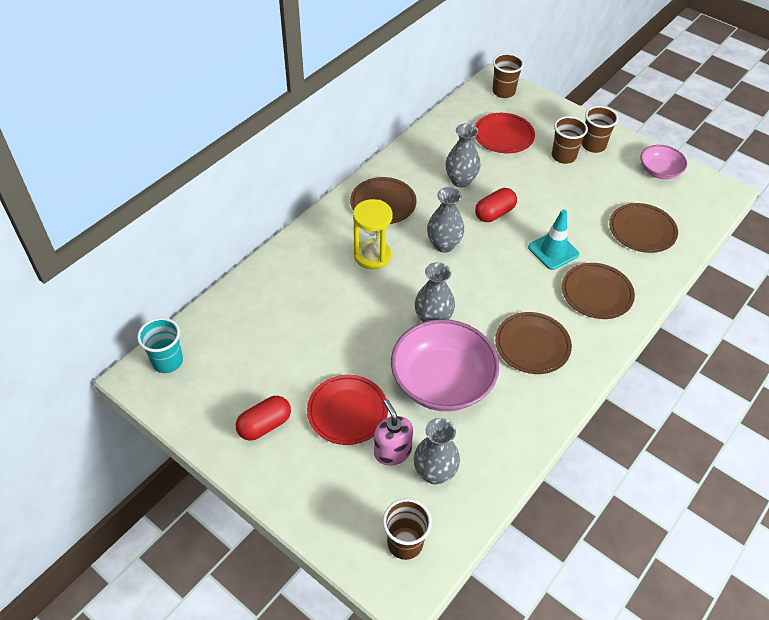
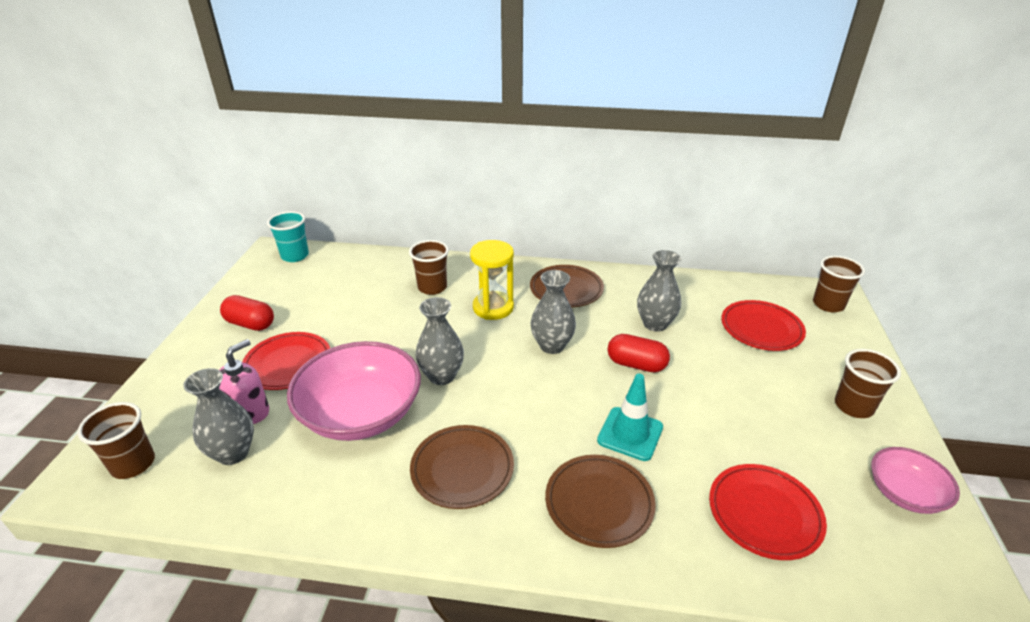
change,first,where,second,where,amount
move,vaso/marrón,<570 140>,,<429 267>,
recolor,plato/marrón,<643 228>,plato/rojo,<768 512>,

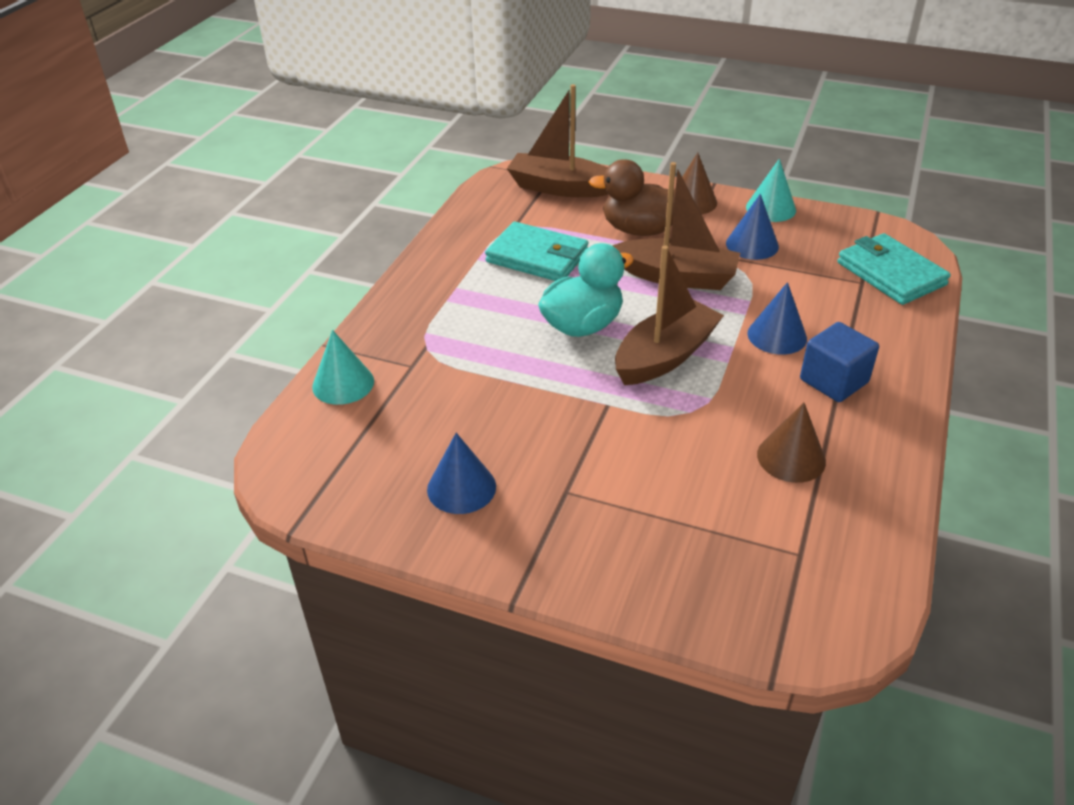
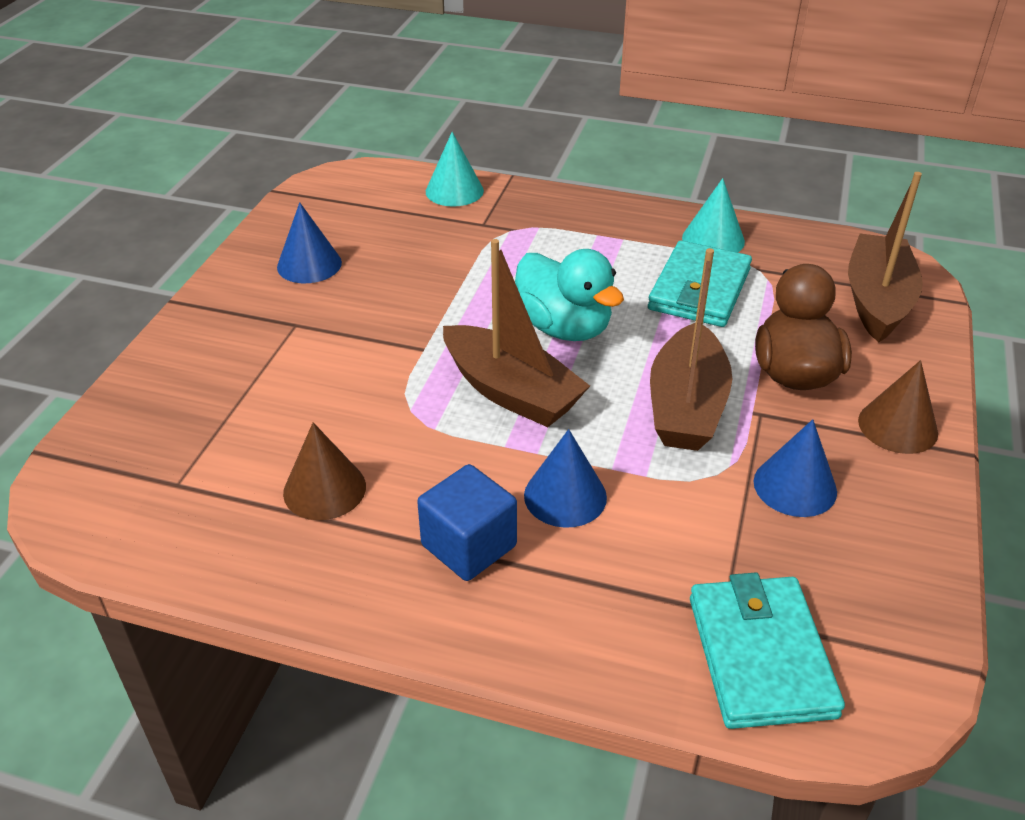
change,first,where,second,where,amount
move,cono/turquesa,<771 190>,,<713 215>,
rotate,cartera/turquesa,<894 269>,,<767 651>,60 degrees counterclockwise

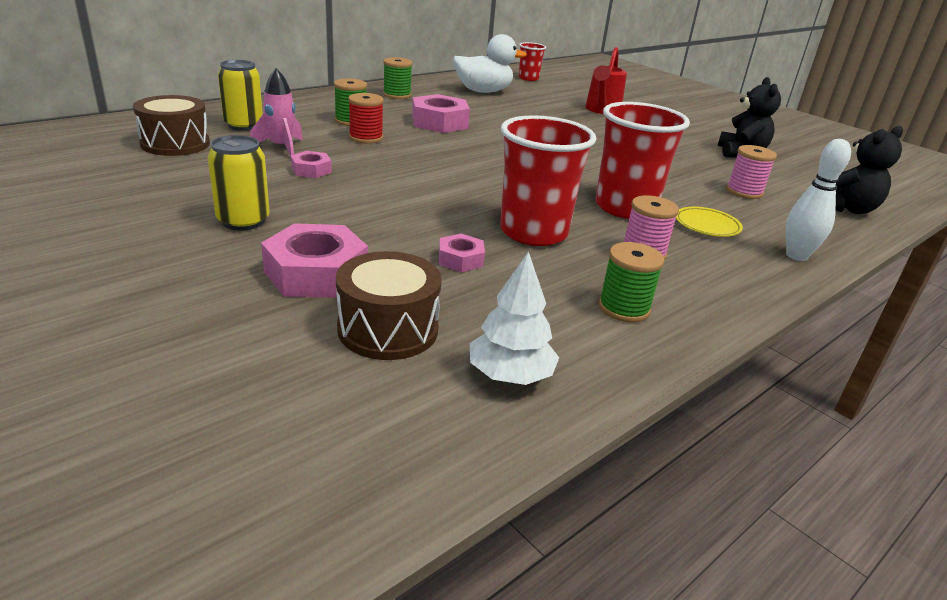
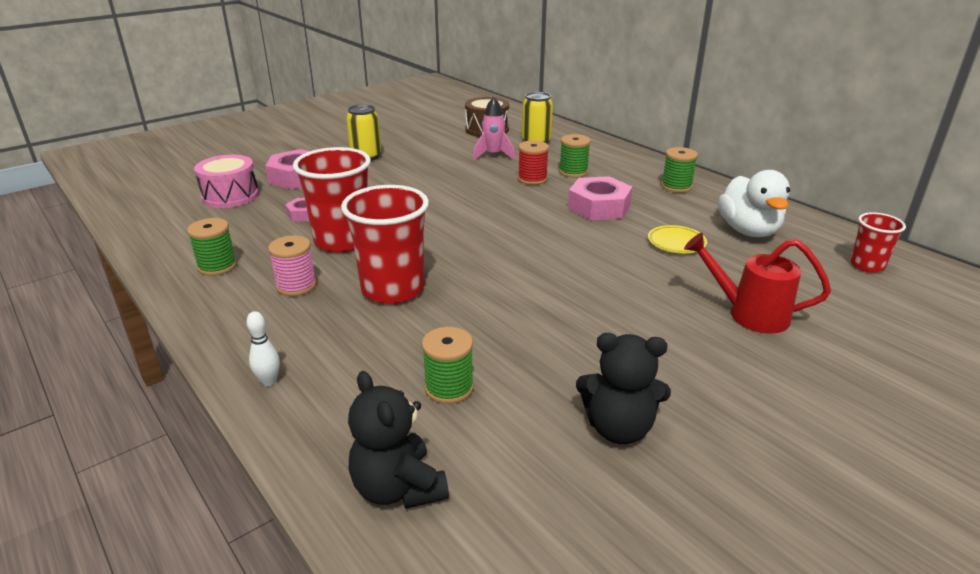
change,first,where,second,where,amount
recolor,tambor/marrón,<389 305>,tambor/rosa,<226 181>,
resize,bolo/blanco,<818 200>,,<263 348>,x0.62
recolor,carrete/rosa,<751 172>,carrete/verde,<448 365>,
move,plato/amarillo,<709 222>,,<677 239>,
delete,tuerca/rosa,<311 164>,,,
delete,árbol/blanco,<514 318>,,,

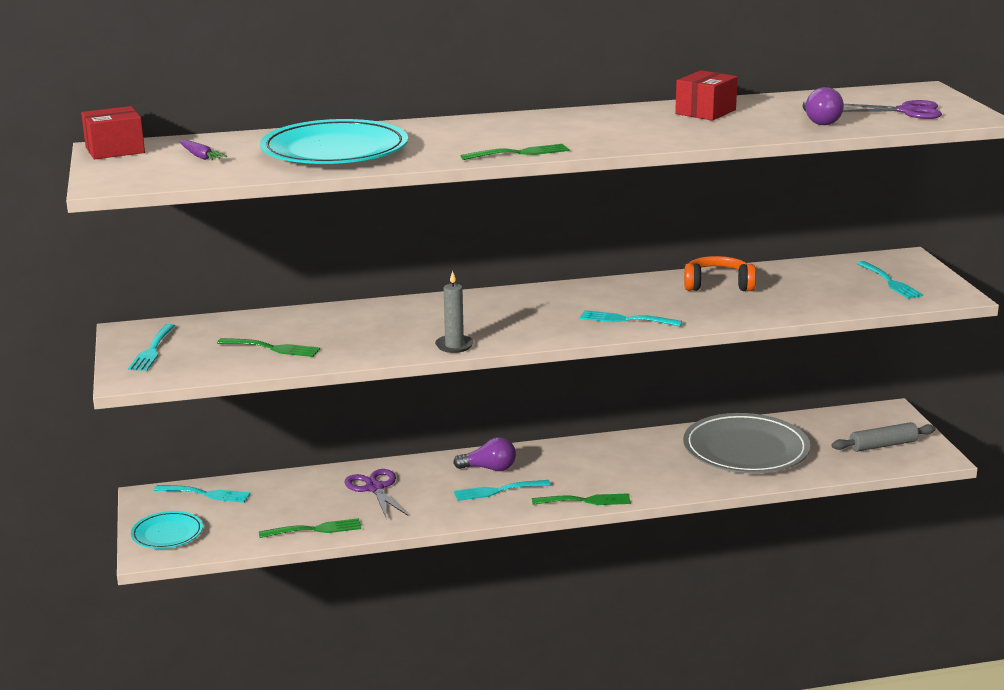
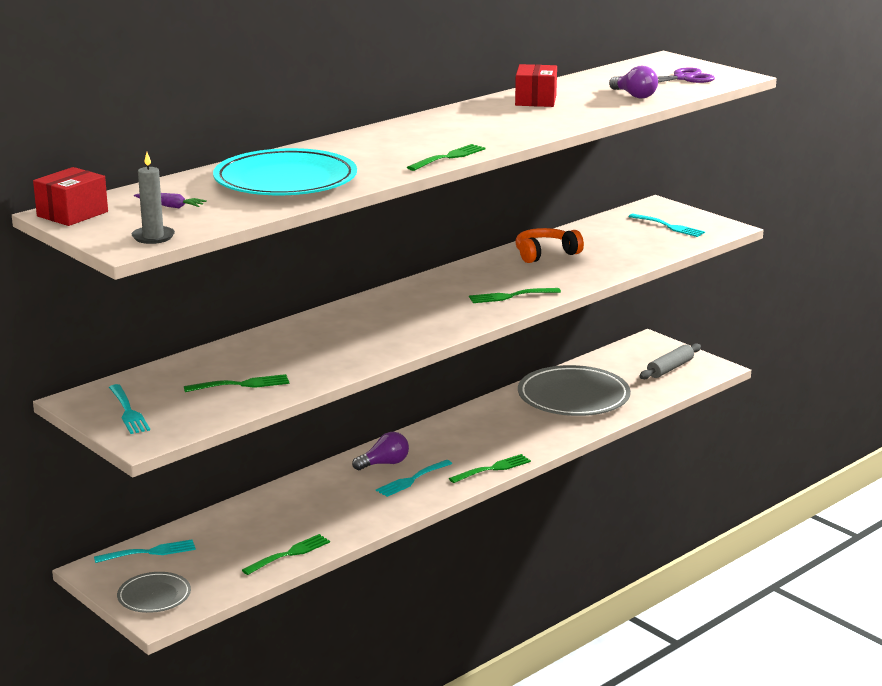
change,first,where,second,where,amount
recolor,plato/turquesa,<167 530>,plato/gris,<154 592>,
move,vela/gris,<454 312>,,<153 198>,
recolor,tenedor/turquesa,<631 318>,tenedor/verde,<515 295>,
delete,tijeras/morado,<376 494>,,,

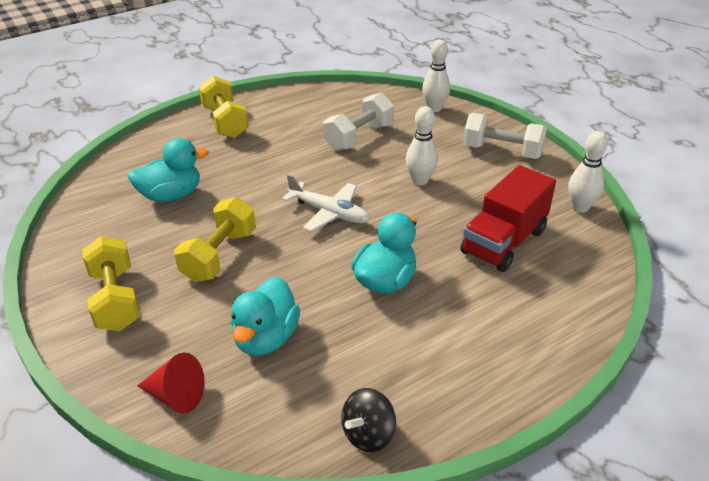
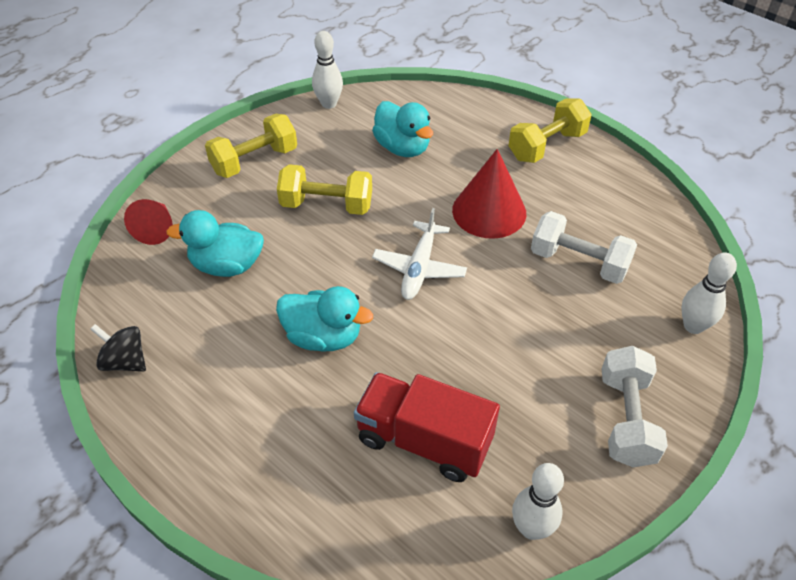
change,first,where,second,where,amount
move,bolo/blanco,<422 145>,,<327 70>,
insert,,,cono/rojo,<489 194>,

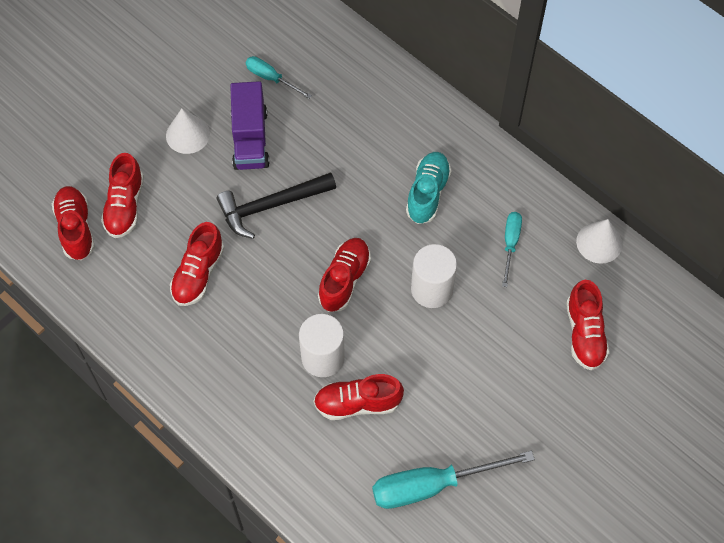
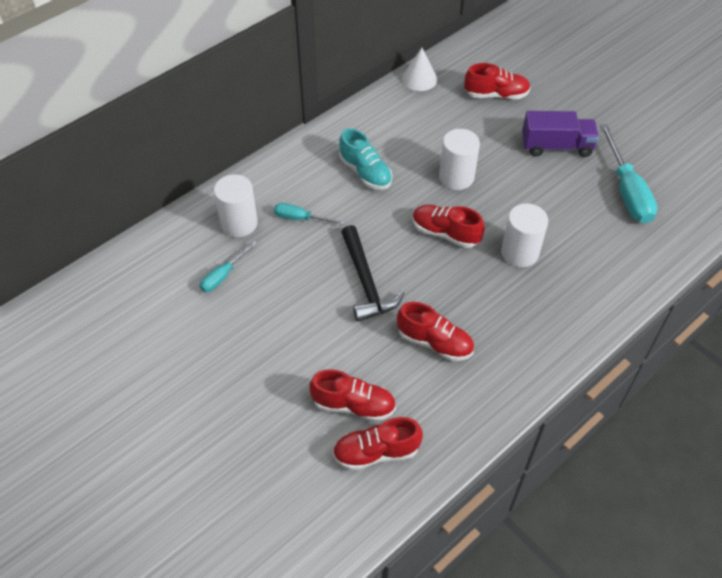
change,first,where,second,where,amount
insert,,,cilindro/blanco,<236 205>,
move,destornillador/turquesa,<512 249>,,<309 214>,
rotate,zapato/turquesa,<429 188>,,<365 159>,150 degrees counterclockwise
move,camión/morado,<250 125>,,<560 134>,
delete,cono/blanco,<188 131>,,,
delete,zapato/rojo,<359 397>,,,

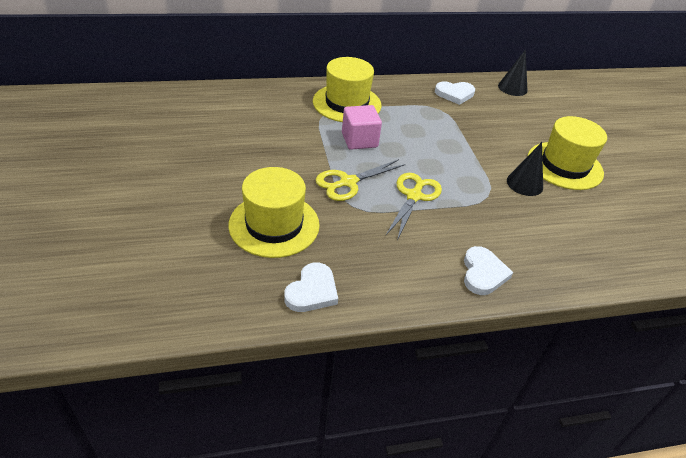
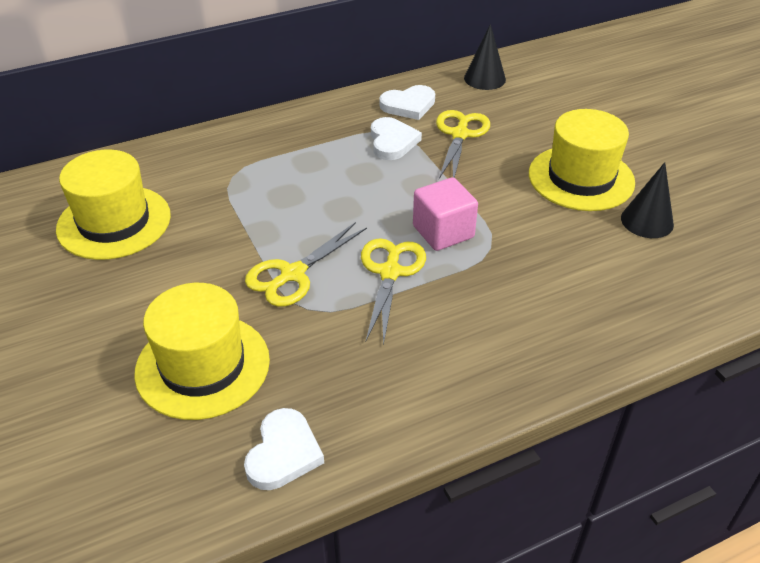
change,first,where,second,where,amount
move,sombrero/amarillo,<347 89>,,<113 205>,
move,corazón/blanco,<488 270>,,<396 138>,
move,cubo/rosa,<362 127>,,<445 214>,
insert,,,tijeras/amarillo,<463 144>,
move,cono/negro,<525 169>,,<647 200>,

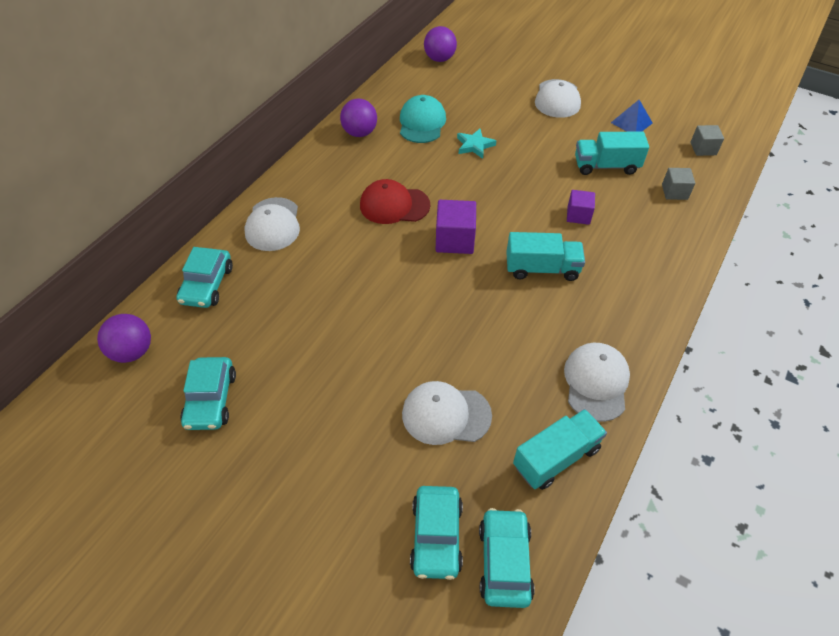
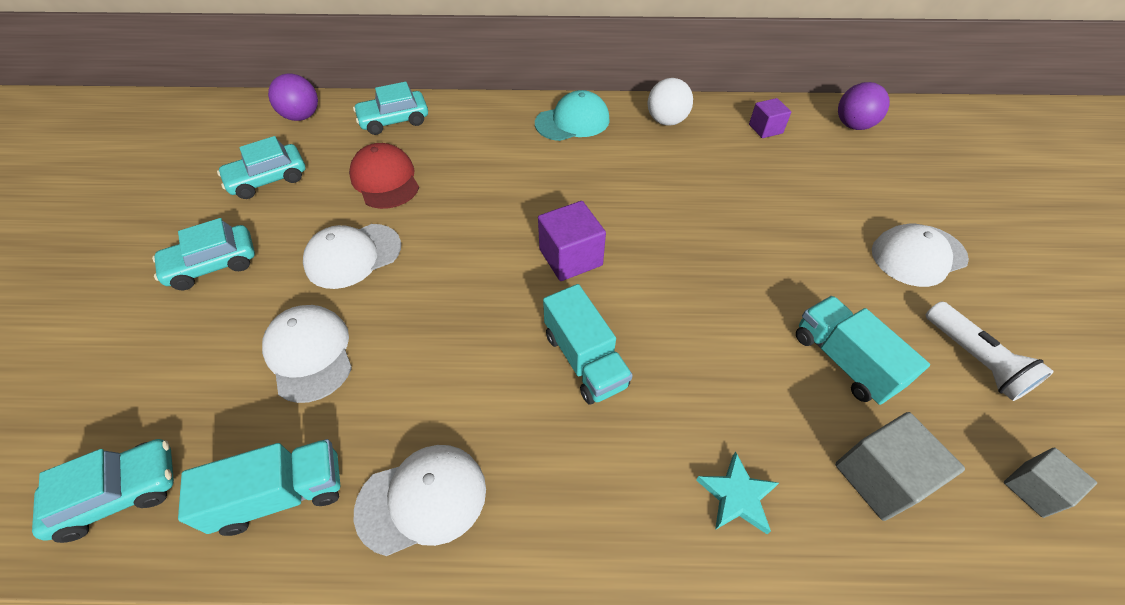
change,first,where,second,where,amount
move,coche/turquesa,<436 533>,,<203 254>,
rotate,camión/turquesa,<560 449>,,<259 487>,45 degrees counterclockwise
move,gorra/blanco,<272 224>,,<352 256>,
move,gorra/rojo,<395 201>,,<384 176>,
move,gorra/turquesa,<423 119>,,<572 115>,
recolor,pelota/morado,<358 118>,pelota/blanco,<670 102>,
move,estrella/turquesa,<476 143>,,<737 493>,
move,cubo/morado,<581 207>,,<770 118>,
resize,cubo/gris,<678 184>,,<900 466>,x1.57
replace,pirámide/azul,<632 116>,lámpara de mano/blanco,<990 351>,

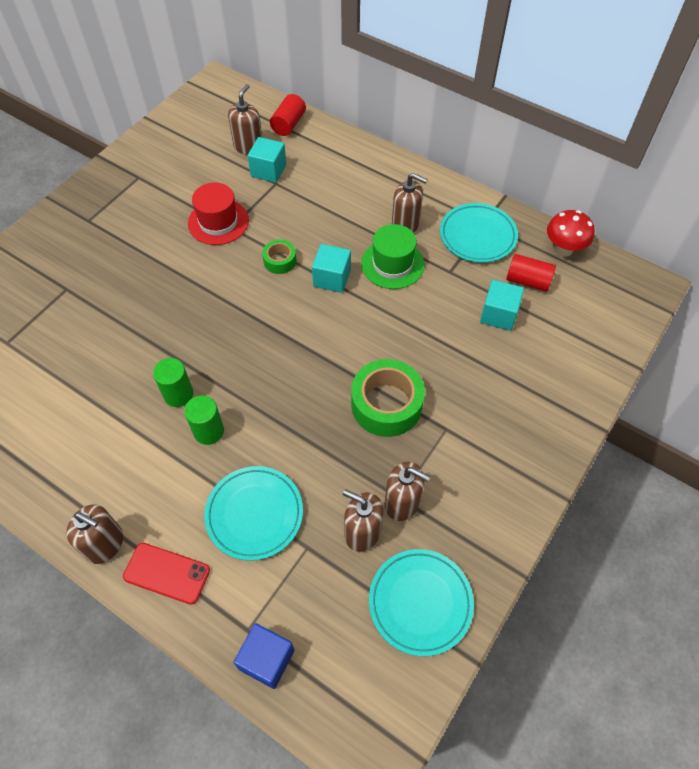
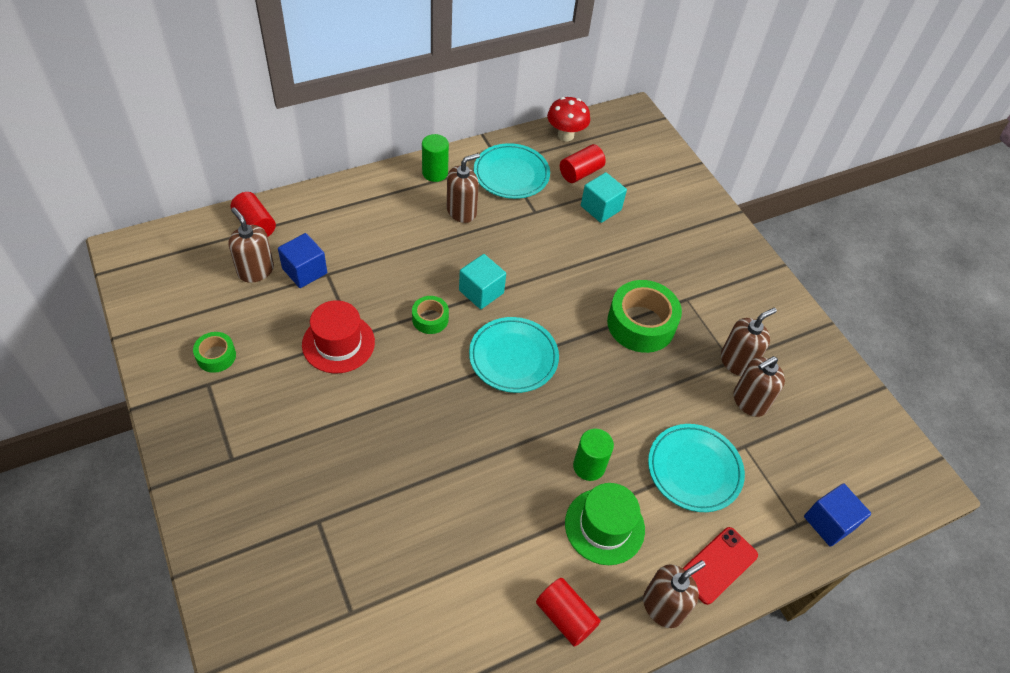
change,first,where,second,where,amount
insert,,,cinta adhesiva/verde,<214 352>,
recolor,cubo/turquesa,<267 160>,cubo/azul,<302 260>,
move,cilindro/verde,<173 382>,,<435 158>,
move,plato/turquesa,<421 602>,,<514 355>,
insert,,,cilindro/rojo,<568 612>,
move,sombrero/verde,<393 256>,,<605 524>,

